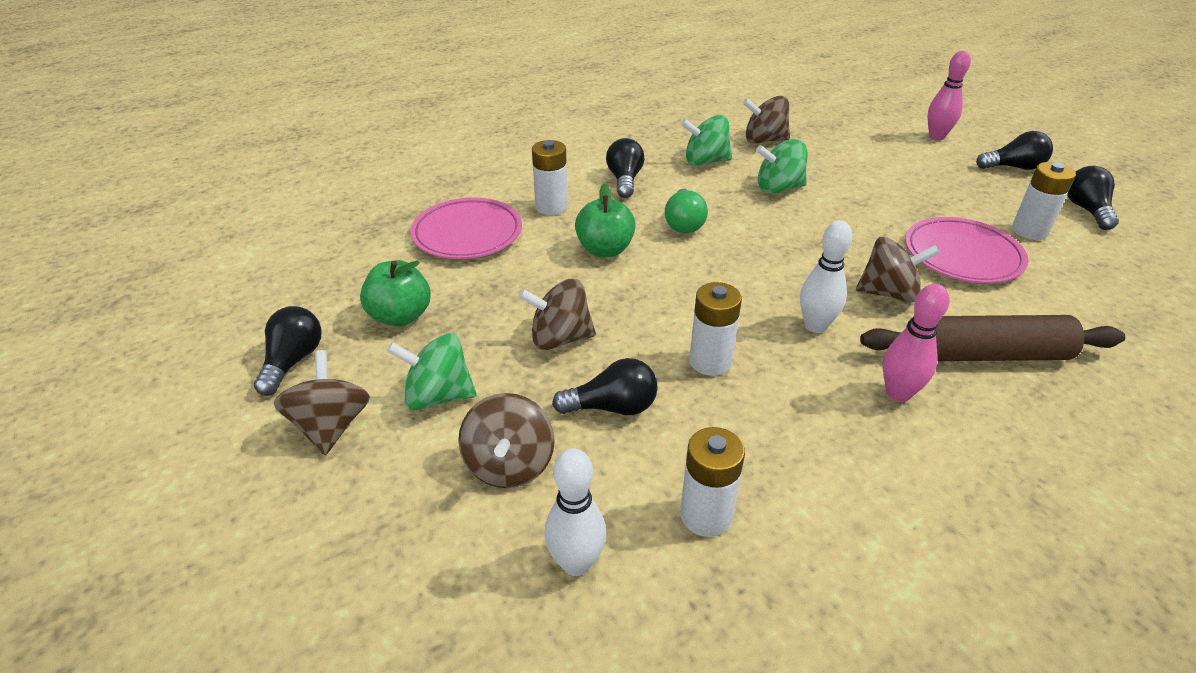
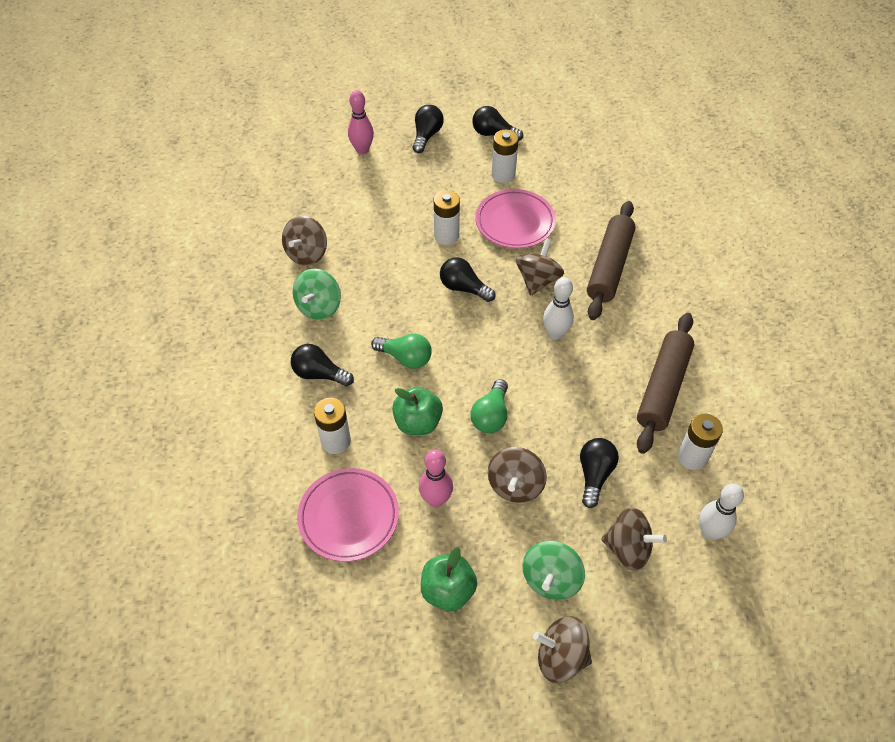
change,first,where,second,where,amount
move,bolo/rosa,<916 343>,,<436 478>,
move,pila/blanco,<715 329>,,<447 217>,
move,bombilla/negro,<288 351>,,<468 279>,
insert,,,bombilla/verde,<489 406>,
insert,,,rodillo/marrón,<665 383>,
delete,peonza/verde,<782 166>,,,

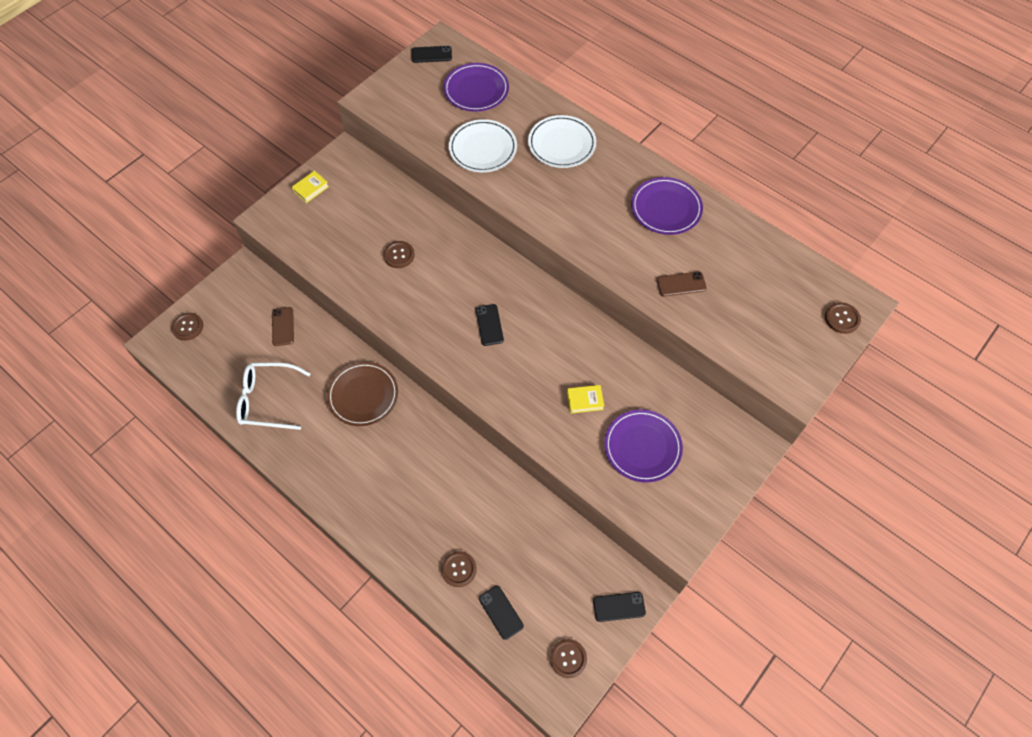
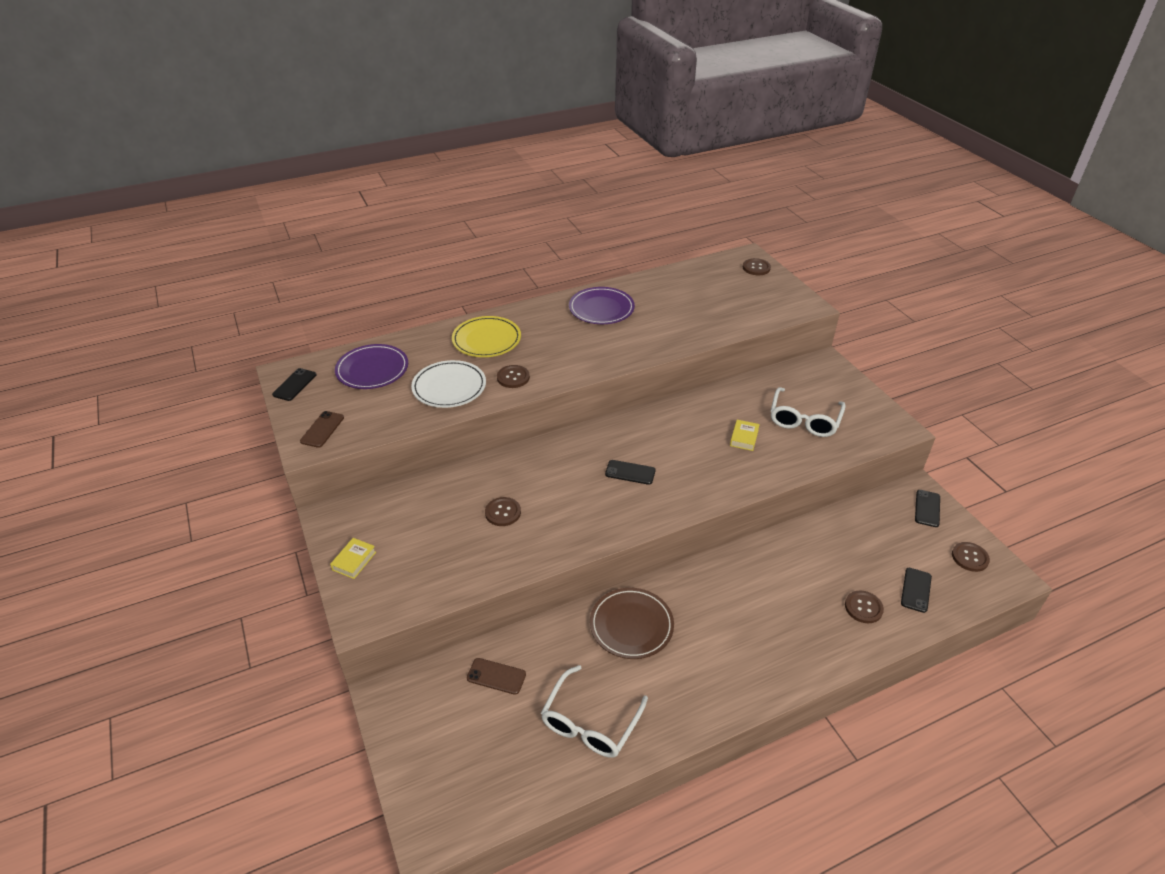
change,first,where,second,where,amount
move,móvil/marrón,<682 284>,,<322 429>,
rotate,libro/amarillo,<310 187>,,<353 558>,45 degrees clockwise
recolor,plato/blanco,<562 141>,plato/amarillo,<486 336>,
move,botón/marrón,<187 327>,,<513 376>,
replace,plato/morado,<643 446>,gafas/blanco,<808 412>,
rotate,móvil/negro,<501 613>,,<916 590>,60 degrees counterclockwise

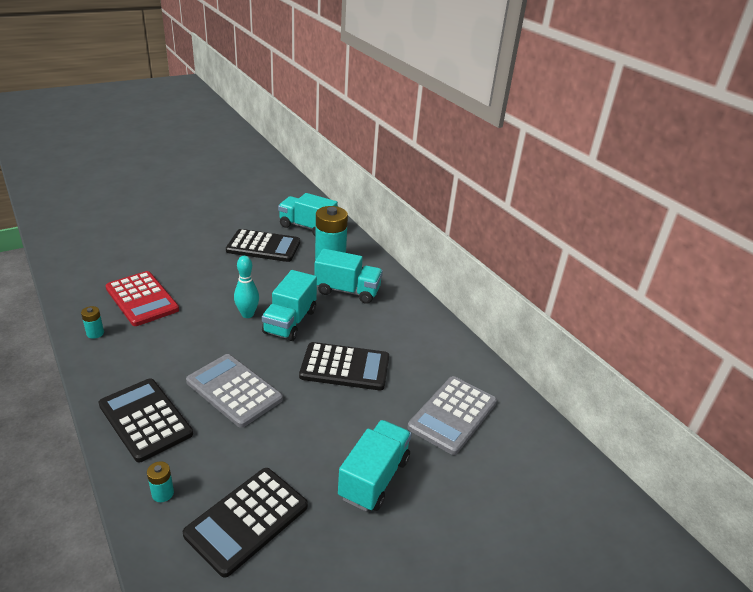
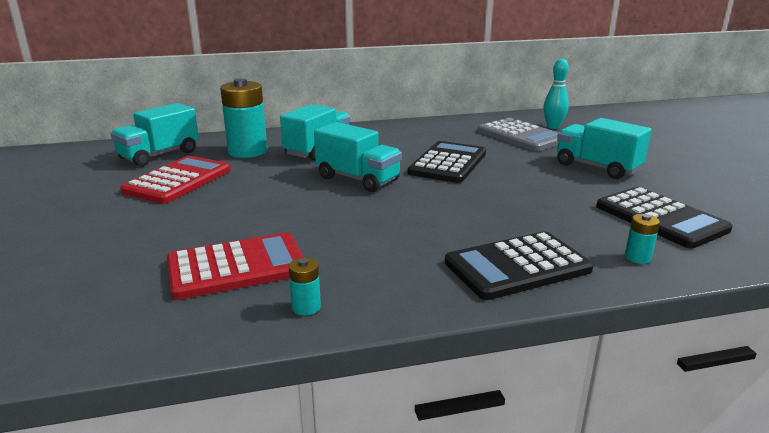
change,first,where,second,where,amount
recolor,calculadora/negro,<263 245>,calculadora/rojo,<175 180>,
move,bolo/turquesa,<246 287>,,<556 94>,
delete,calculadora/gris,<234 391>,,,

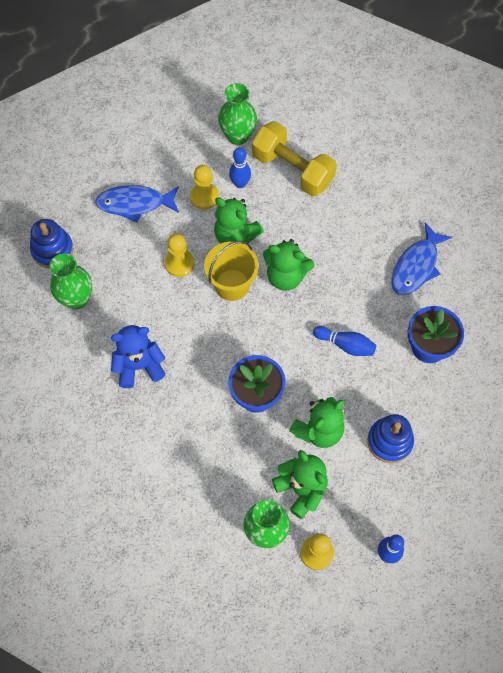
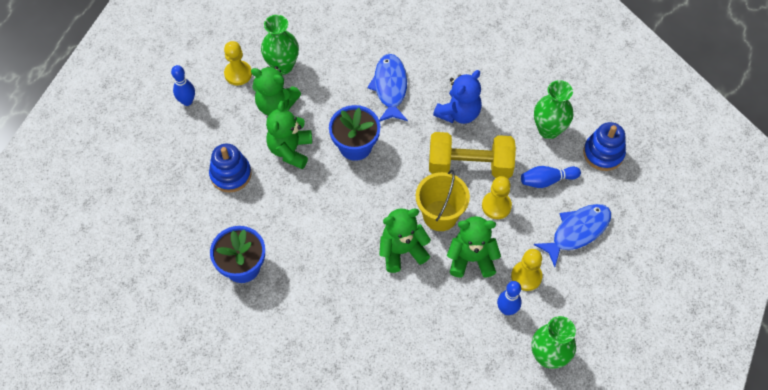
change,first,where,second,where,amount
move,pez/azul,<421 259>,,<387 87>,
move,mancuerna/amarillo,<294 159>,,<472 155>,
move,bolo/azul,<345 341>,,<551 177>,

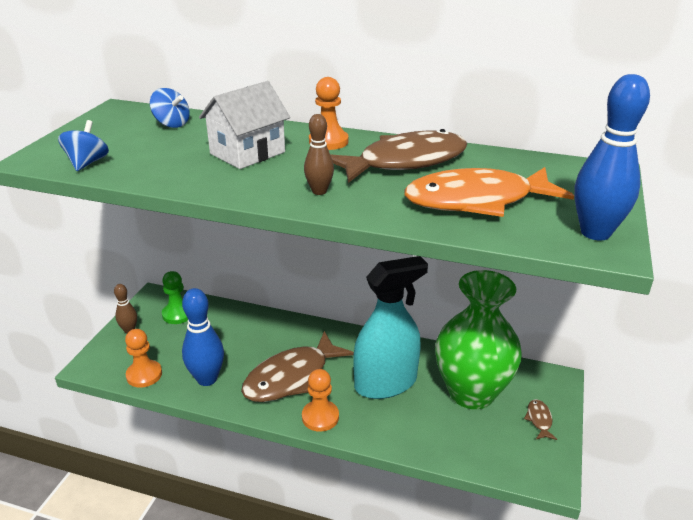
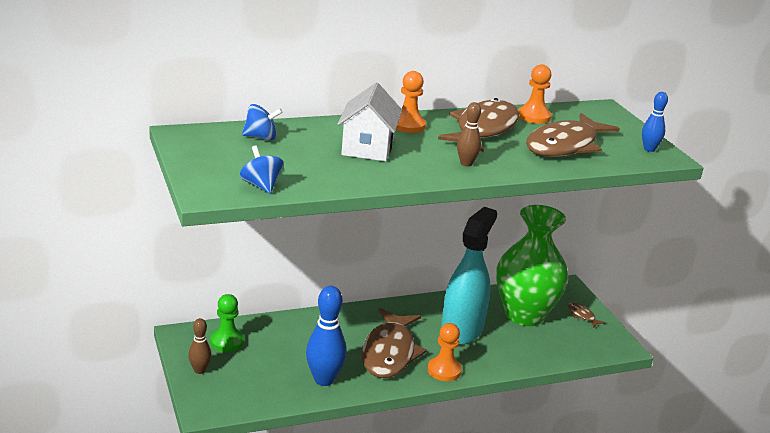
change,first,where,second,where,amount
move,peón/naranja,<143 358>,,<534 94>,
recolor,pez/naranja,<489 192>,pez/marrón,<573 135>,
resize,bolo/azul,<612 157>,,<655 122>,x0.56

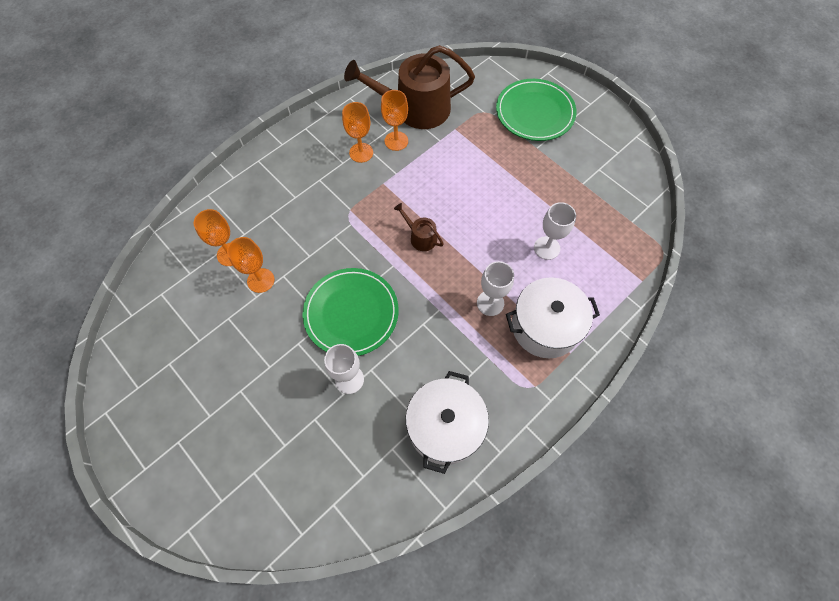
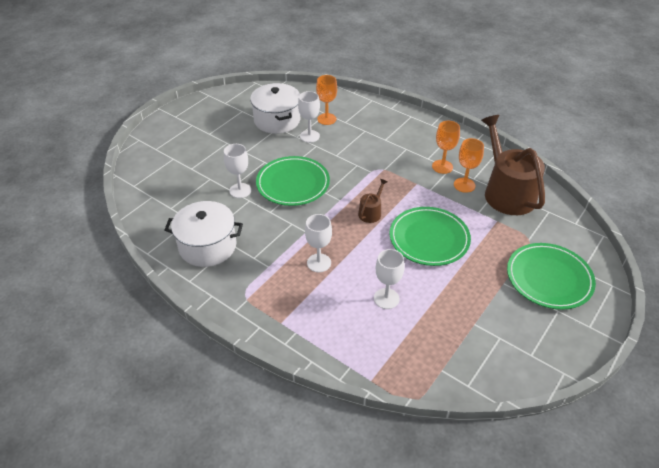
change,first,where,second,where,amount
move,olla/blanco,<553 317>,,<275 108>,
recolor,copa/naranja,<250 265>,copa/blanco,<309 117>,
insert,,,plato/verde,<430 236>,

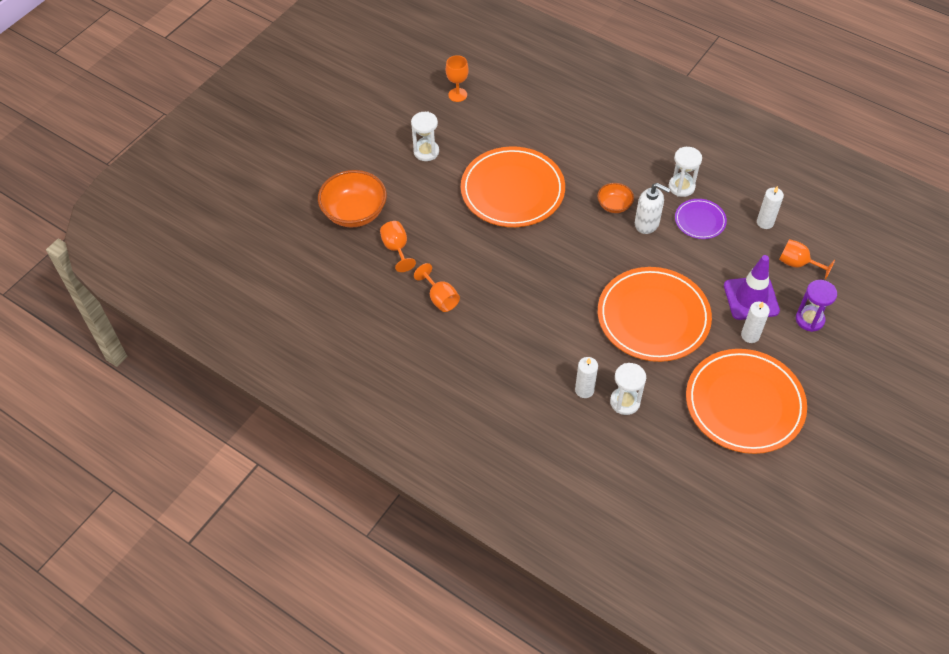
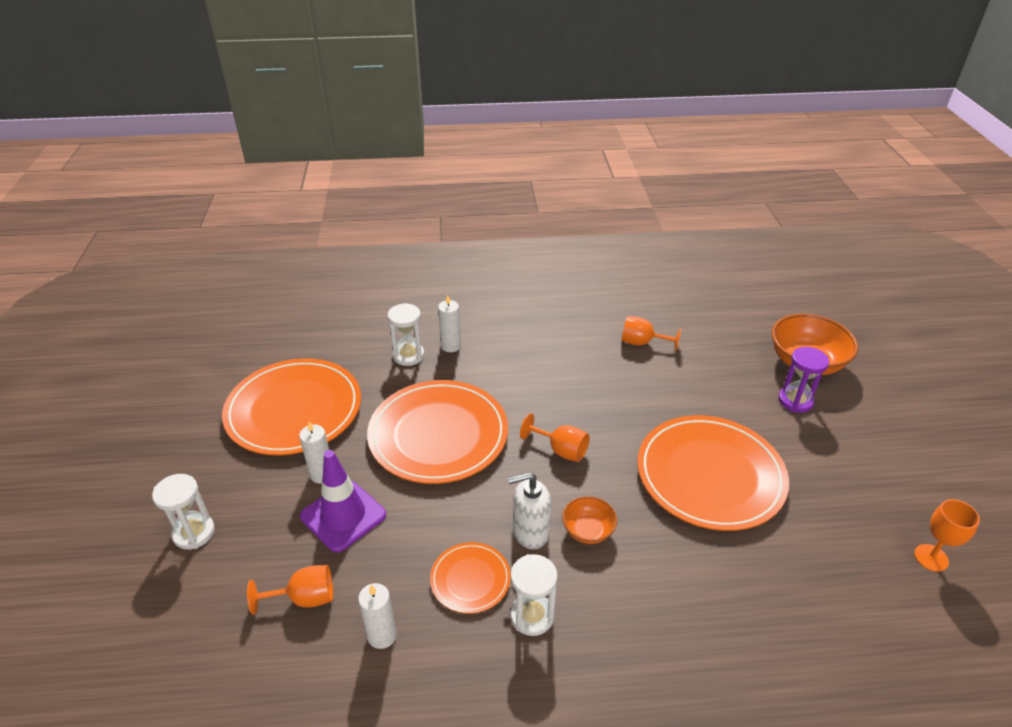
change,first,where,second,where,amount
move,reloj de arena/blanco,<425 136>,,<183 511>,
recolor,plato/morado,<701 219>,plato/naranja,<470 577>,
move,copa/naranja,<398 246>,,<555 437>,
move,reloj de arena/morado,<816 306>,,<803 380>,

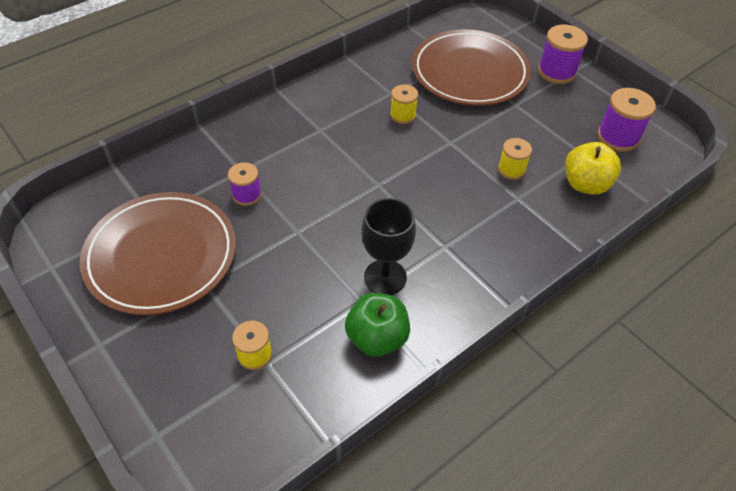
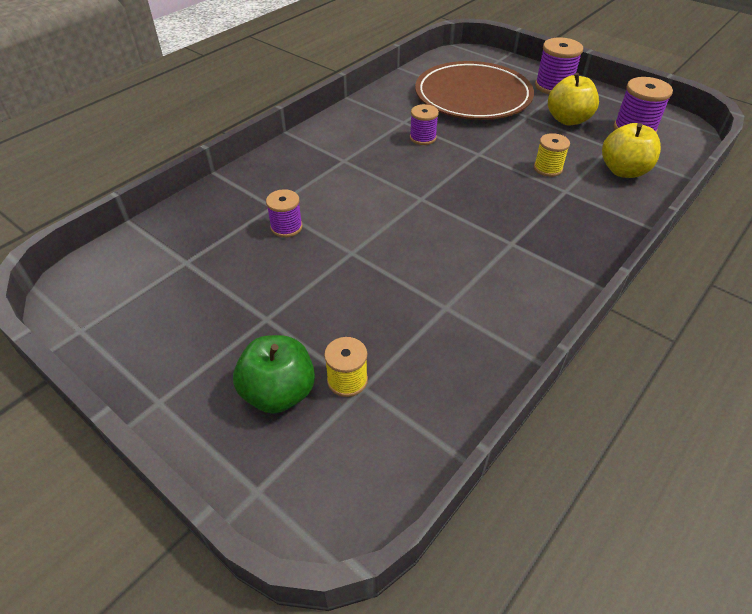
change,first,where,second,where,amount
move,manzana/verde,<377 325>,,<274 374>,
recolor,carrete/amarillo,<404 104>,carrete/morado,<424 124>,
insert,,,manzana/amarillo,<573 99>,
delete,plato/marrón,<158 253>,,,
delete,copa/negro,<388 246>,,,

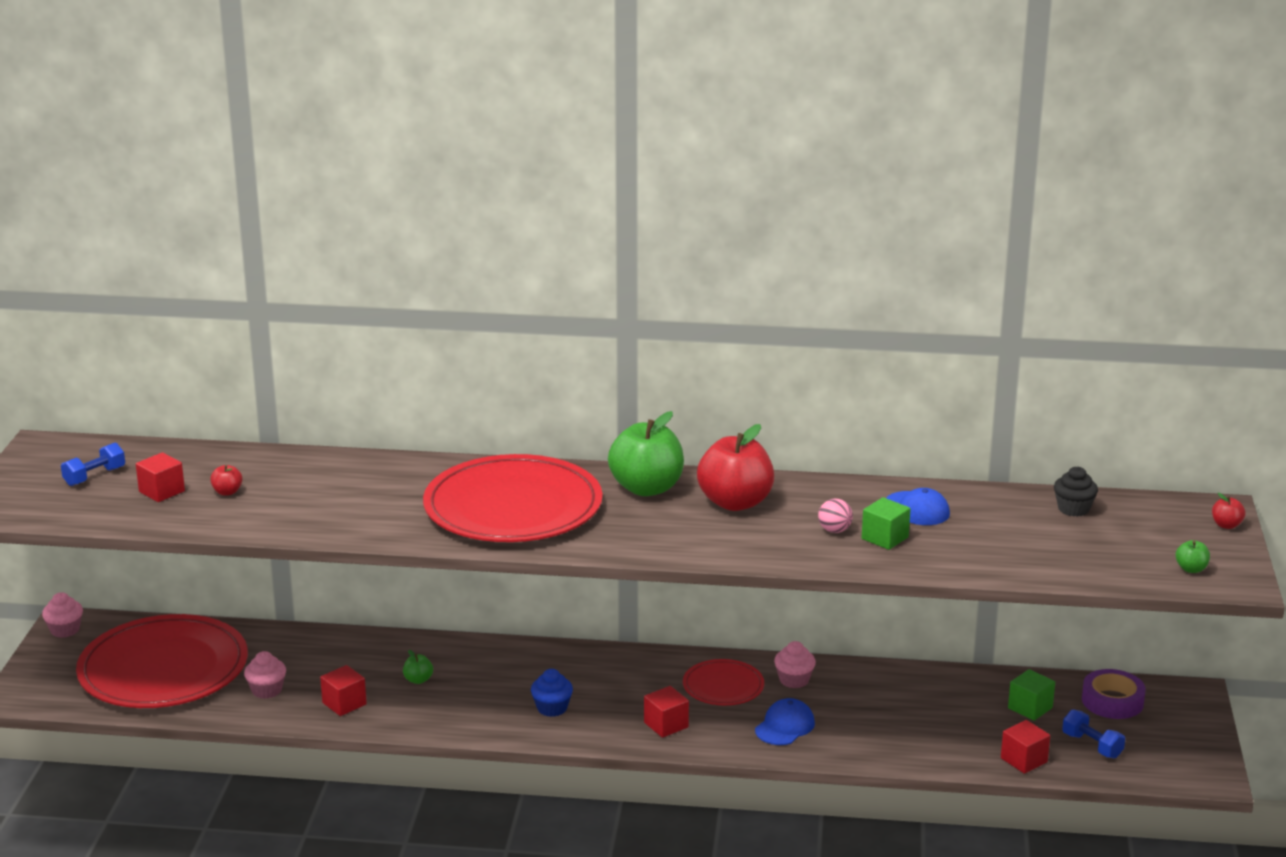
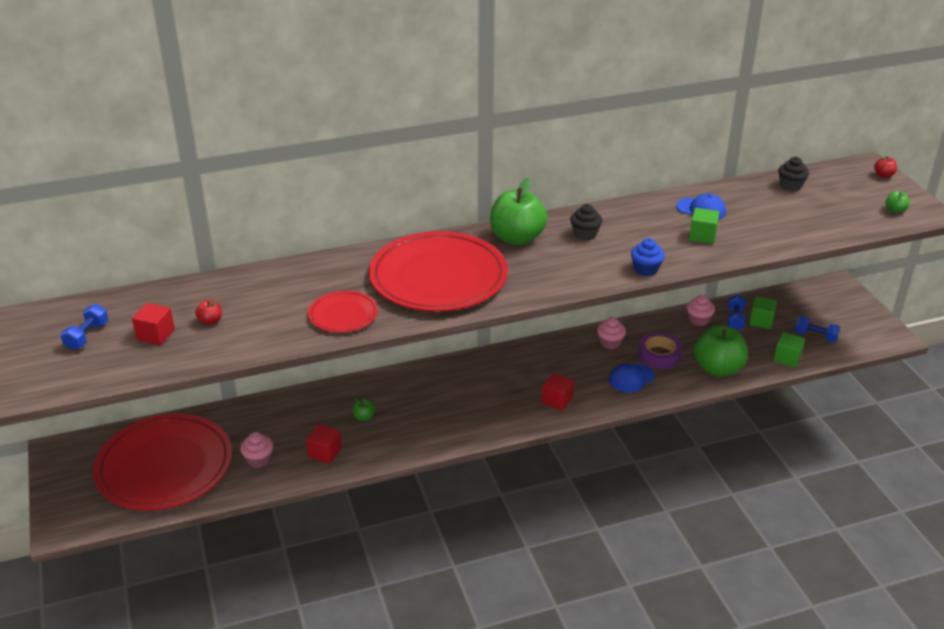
change,first,where,second,where,amount
move,plato/rojo,<723 682>,,<343 311>,
replace,manzana/rojo,<735 467>,magdalena/negro,<586 222>,
rotate,gorra/azul,<785 721>,,<632 378>,135 degrees counterclockwise
move,magdalena/azul,<552 693>,,<648 257>,
move,cinta adhesiva/morado,<1114 694>,,<660 350>,
move,magdalena/rosa,<62 615>,,<701 310>,
insert,,,manzana/verde,<721 351>,
insert,,,mancuerna/azul,<736 312>,
recolor,cubo/rojo,<1025 747>,cubo/verde,<789 350>,
delete,pelota/rosa,<835 516>,,,

